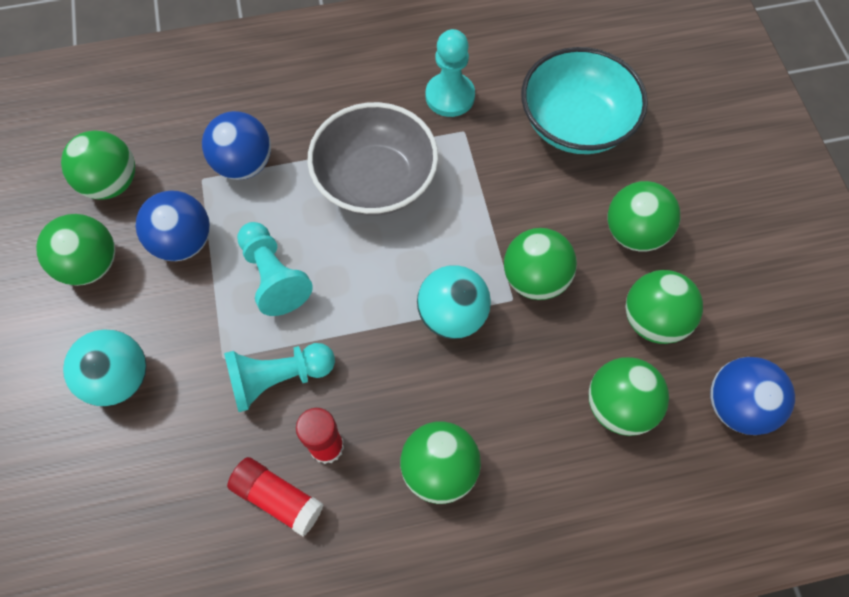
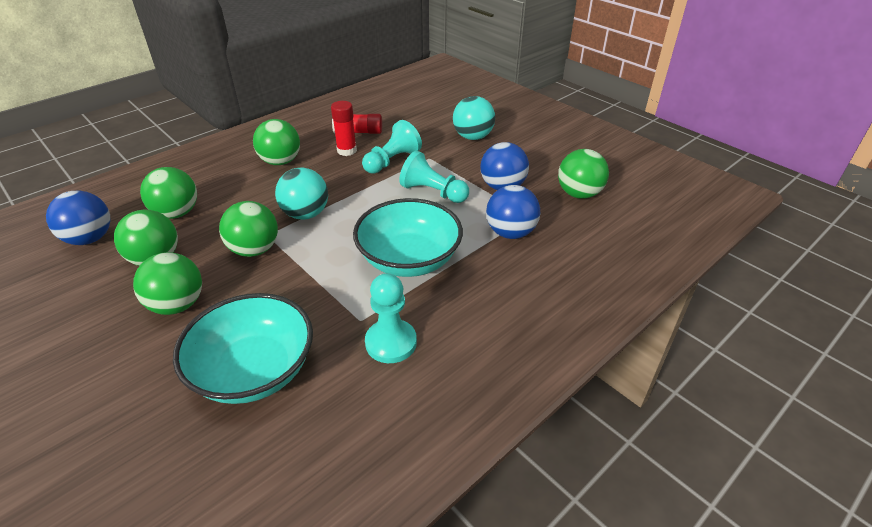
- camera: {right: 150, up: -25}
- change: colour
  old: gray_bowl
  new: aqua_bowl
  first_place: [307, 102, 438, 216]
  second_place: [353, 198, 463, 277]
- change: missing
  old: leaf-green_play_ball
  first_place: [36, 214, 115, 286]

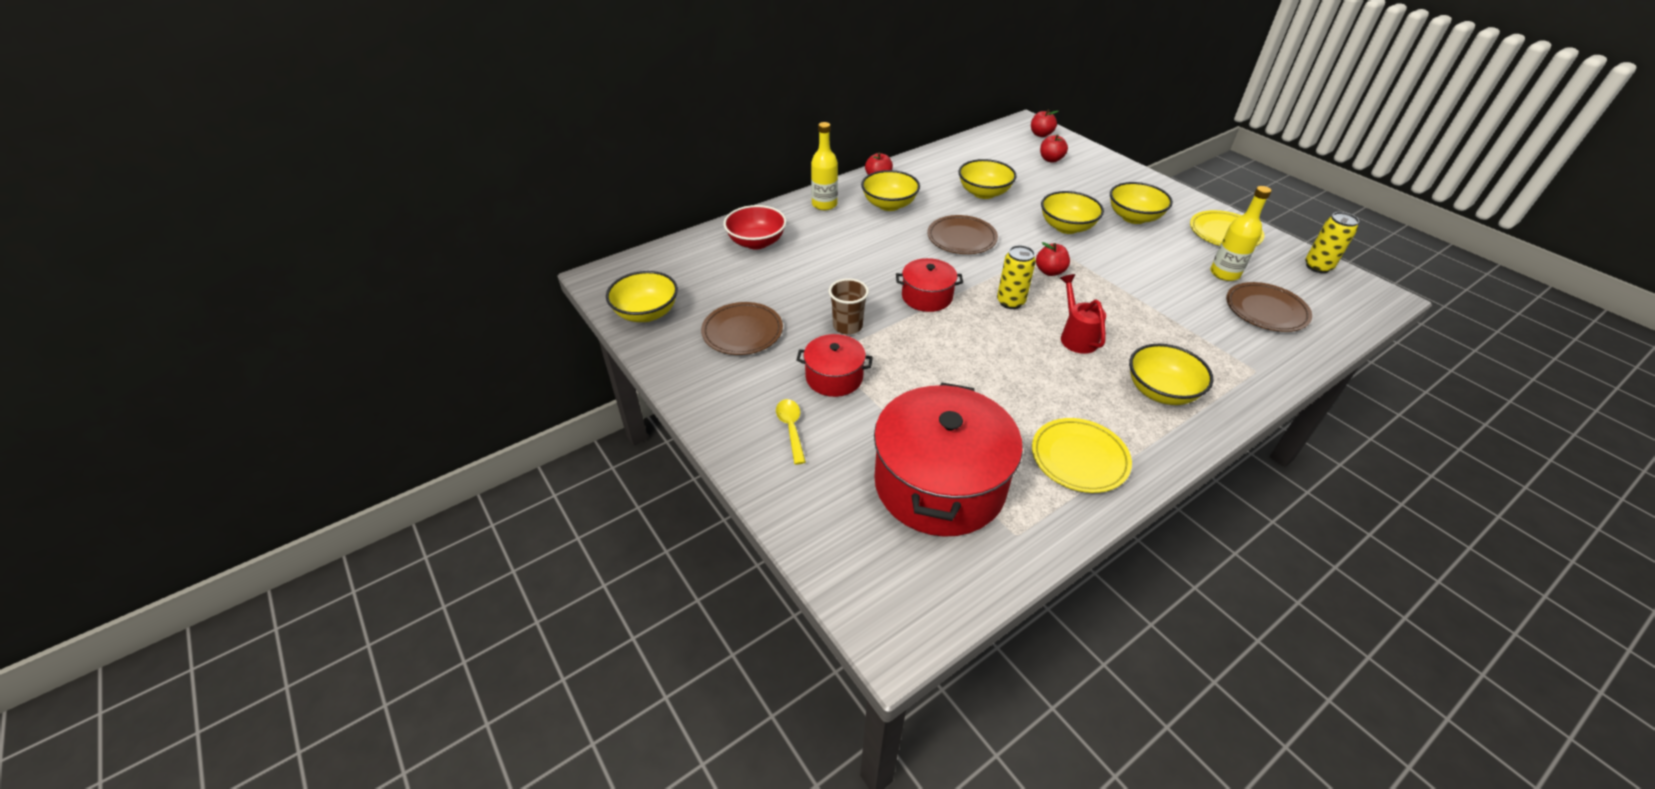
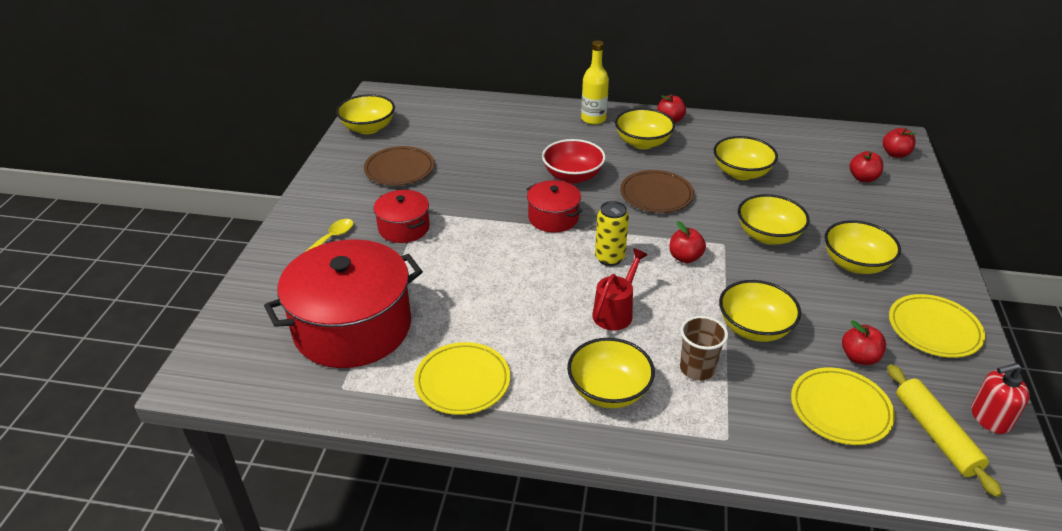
- camera: {right: 45, up: -5}
- change: exchanged
  old: golden_flask
  new: scarlet_apple
  first_place: [1210, 186, 1272, 281]
  second_place: [842, 321, 886, 365]
- change: relocated
  old: scarlet_bowl
  first_place: [723, 205, 787, 250]
  second_place: [542, 139, 606, 184]
- change: exchanged
  old: golden_can
  new: scarlet_pump_bottle
  first_place: [1305, 212, 1359, 273]
  second_place: [971, 363, 1029, 434]
- change: relocated
  old: brown_cup
  first_place: [828, 278, 869, 335]
  second_place: [680, 316, 728, 380]
- change: colour
  old: brown_plate
  new: golden_plate
  first_place: [1226, 282, 1312, 332]
  second_place: [791, 367, 895, 445]
- change: appeared
  new: golden_bowl
  second_place: [719, 280, 801, 342]
- change: appeared
  new: golden_pastry_roller
  second_place: [887, 364, 1002, 497]

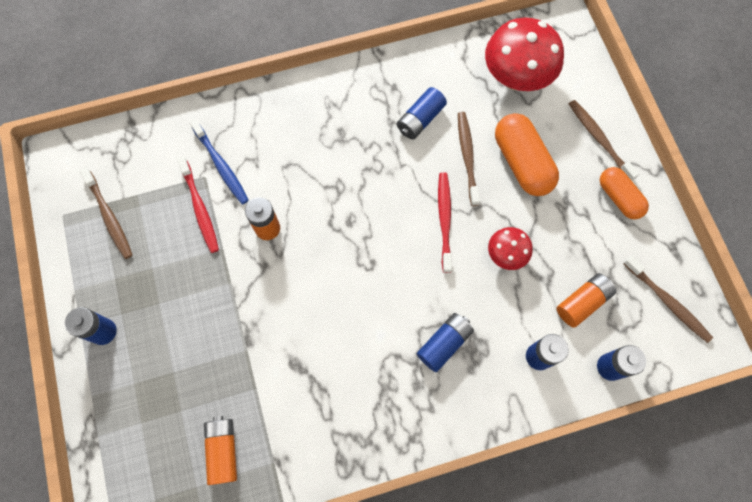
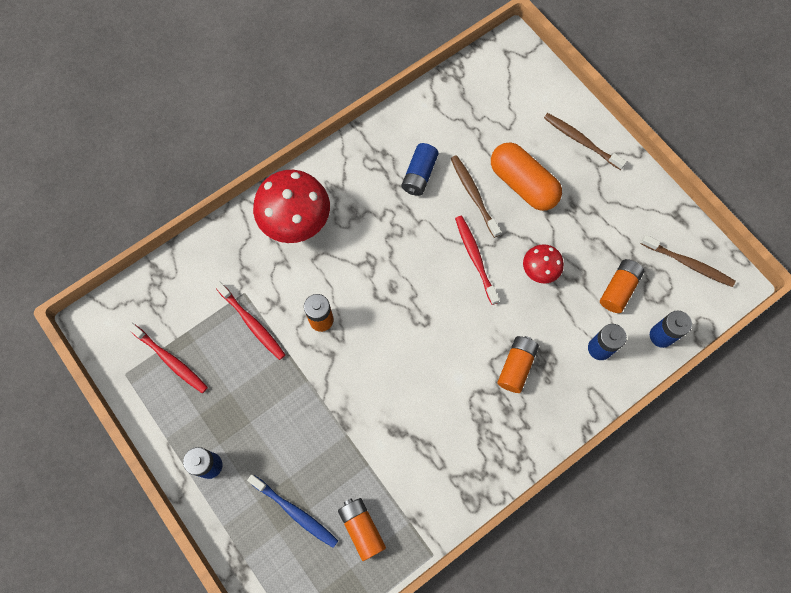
- camera: {right: -20, up: 0}
- change: relocated
  old: scarlet_fungus
  first_place: [485, 17, 564, 91]
  second_place: [253, 170, 330, 243]
- change: relocated
  old: royal_blue_tooth_brush
  first_place: [190, 119, 249, 204]
  second_place: [247, 474, 338, 548]
- change: missing
  old: orange-coloured_pill
  first_place: [600, 167, 649, 219]
- change: colour
  old: brown_tooth_brush
  new: scarlet_tooth_brush
  first_place: [80, 168, 132, 259]
  second_place: [127, 322, 208, 393]
- change: colour
  old: royal_blue_battery
  new: orange-coloured_battery
  first_place: [417, 313, 474, 372]
  second_place: [497, 336, 539, 393]

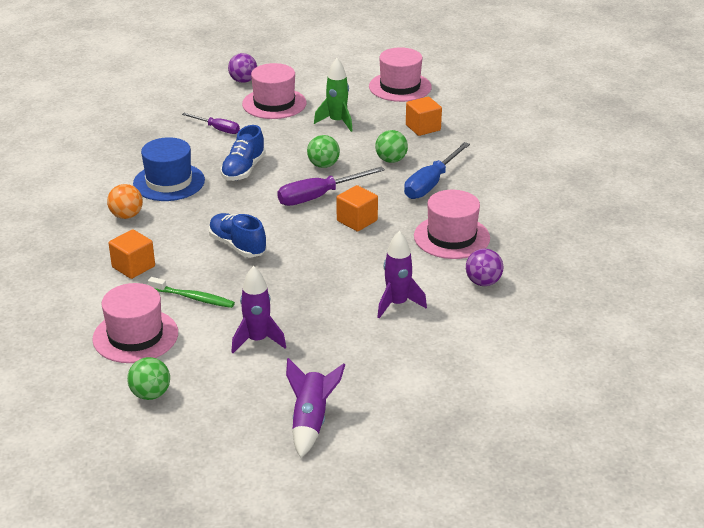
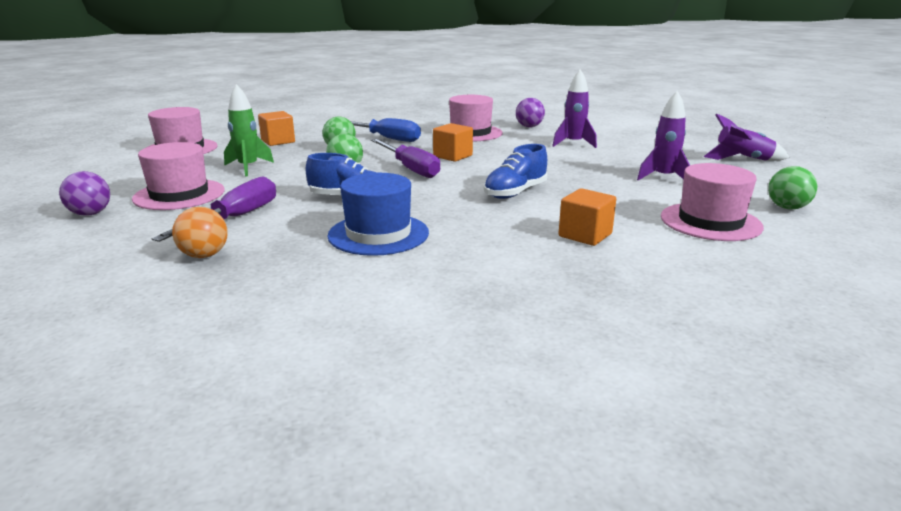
- camera: {right: -95, up: -10}
- change: size
  old: purple_screwdriver
  first_place: [182, 113, 240, 134]
  second_place: [152, 176, 276, 242]
  factor: 1.61
- change: relocated
  old: orange-coloured_play_ball
  first_place: [107, 184, 143, 219]
  second_place: [172, 207, 228, 258]
- change: missing
  old: leaf-green_tooth_brush
  first_place: [148, 277, 235, 308]

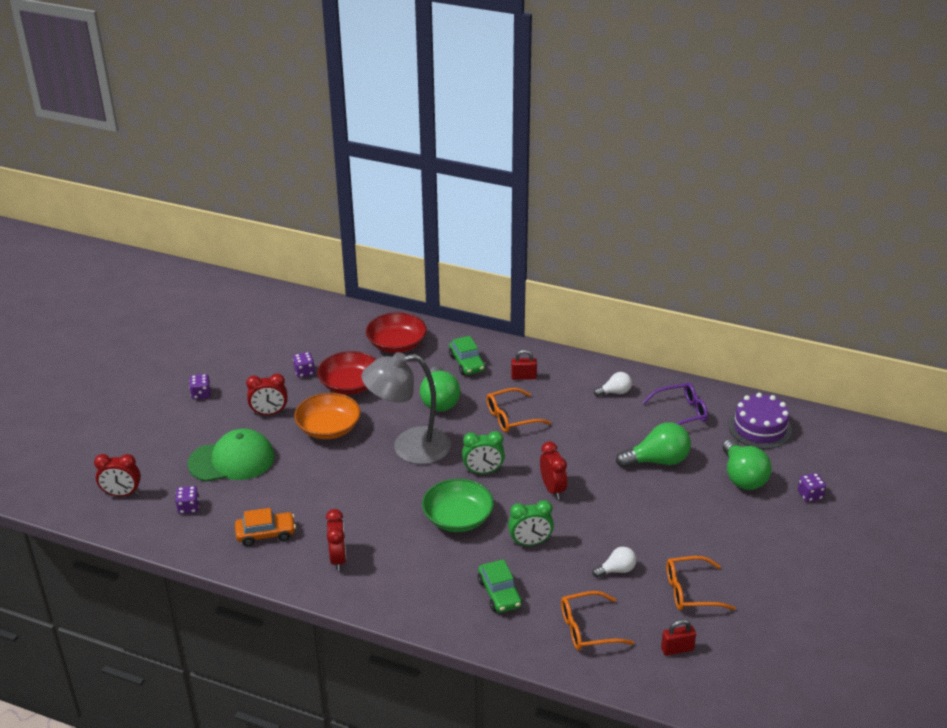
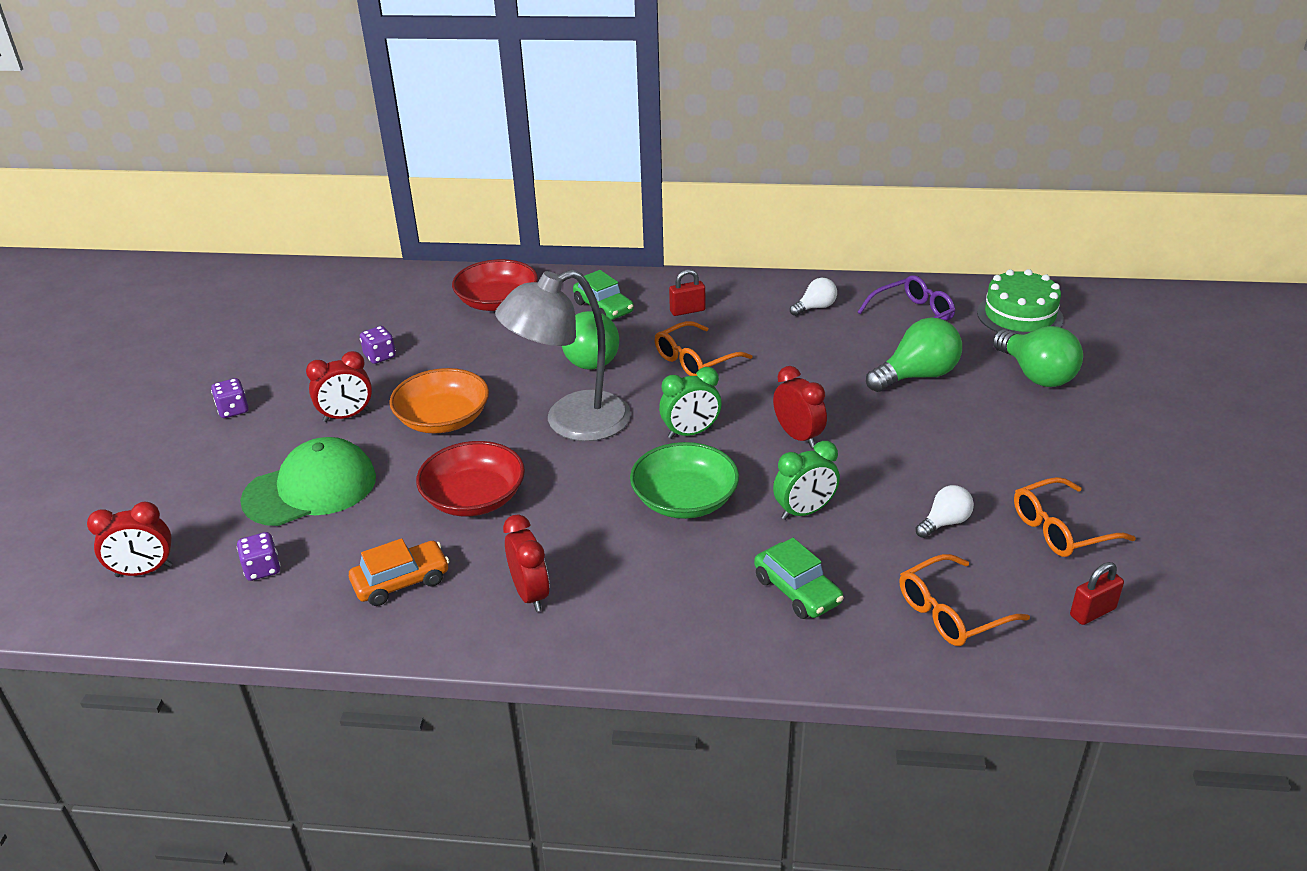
- camera: {right: -15, up: 0}
- change: relocated
  old: scarlet_bowl
  first_place: [317, 351, 377, 395]
  second_place: [416, 441, 525, 516]
- change: colour
  old: purple_gateau
  new: leaf-green_gateau
  first_place: [728, 393, 792, 449]
  second_place: [977, 269, 1064, 335]
- change: missing
  old: purple_die
  first_place: [798, 473, 826, 502]

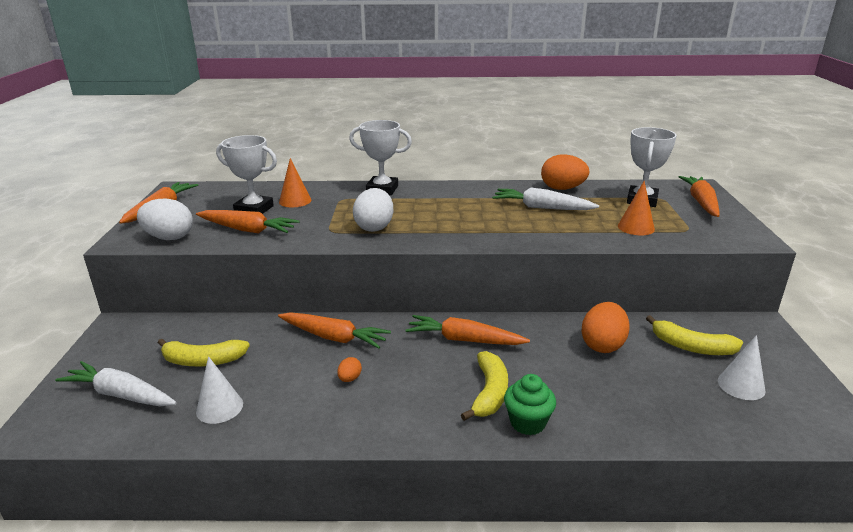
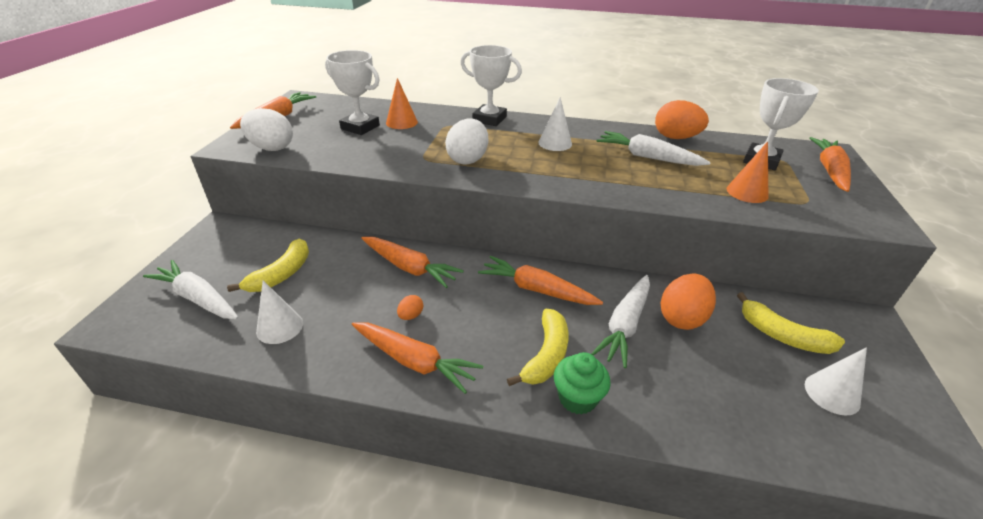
- camera: {right: 10, up: 10}
- change: relocated
  old: orange-coloured_toy_carrot
  first_place: [196, 210, 300, 233]
  second_place: [352, 322, 483, 394]
- change: spun
  old: golden_toy_banana
  first_place: [158, 339, 250, 367]
  second_place: [227, 239, 309, 292]
  degrees: -75
- change: appeared
  new: white_solid_cone
  second_place: [538, 97, 572, 151]
- change: appeared
  new: white_toy_carrot
  second_place: [591, 275, 650, 368]

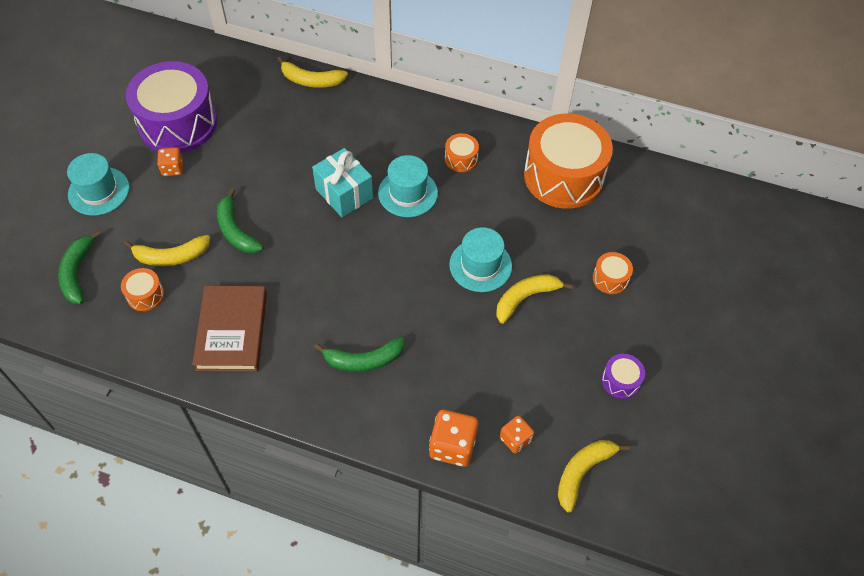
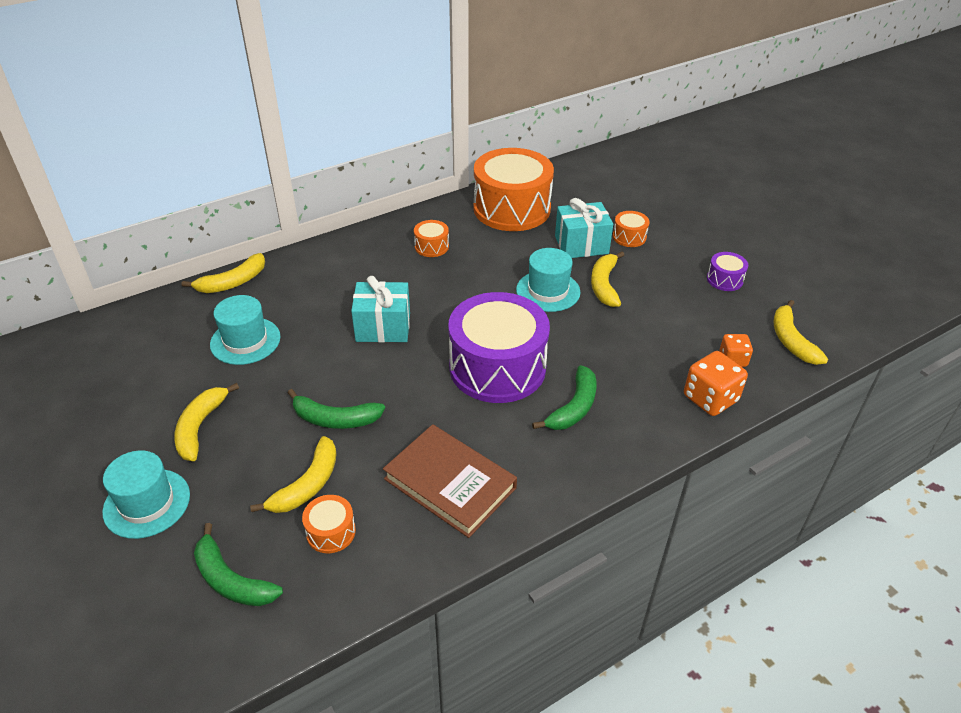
- camera: {right: -50, up: -15}
- change: relocated
  old: purple_drum
  first_place: [126, 61, 217, 153]
  second_place: [448, 292, 550, 403]
- change: exchanged
  old: orange-coloured_die
  new: golden_toy_banana
  first_place: [157, 147, 183, 176]
  second_place: [174, 383, 239, 461]
- change: relocated
  old: aqua_top_hat
  first_place: [378, 155, 438, 217]
  second_place: [210, 295, 281, 365]
- change: appeared
  new: aqua_present
  second_place: [555, 198, 613, 258]

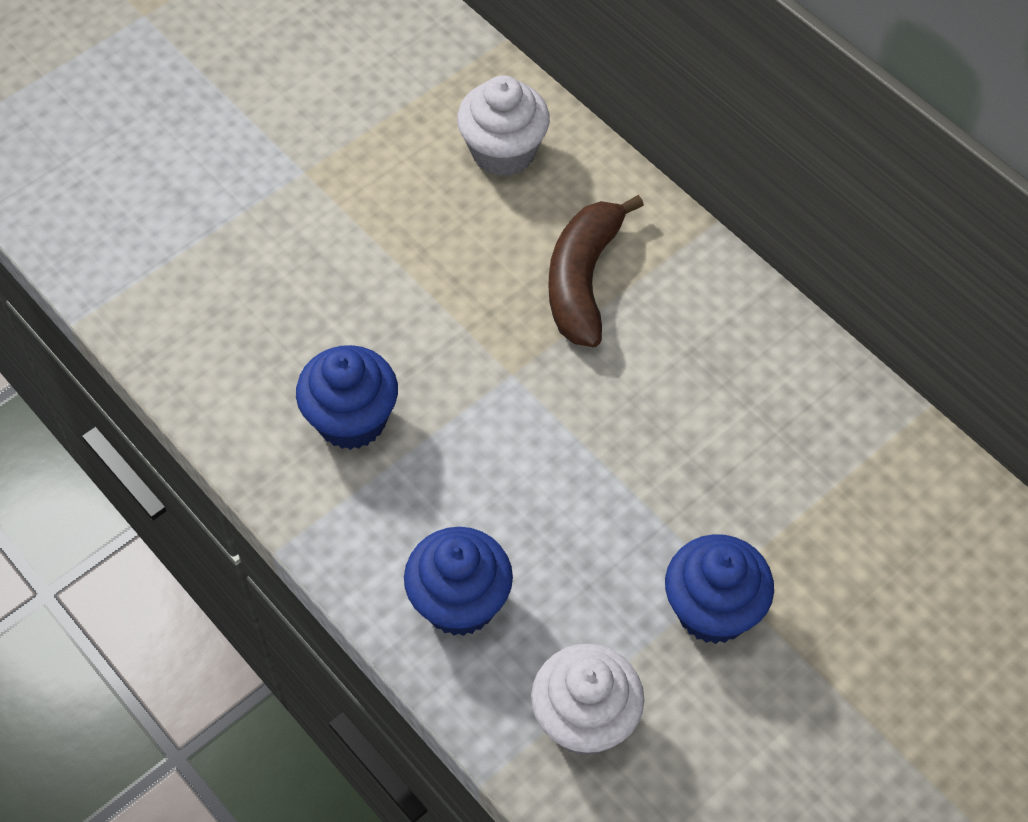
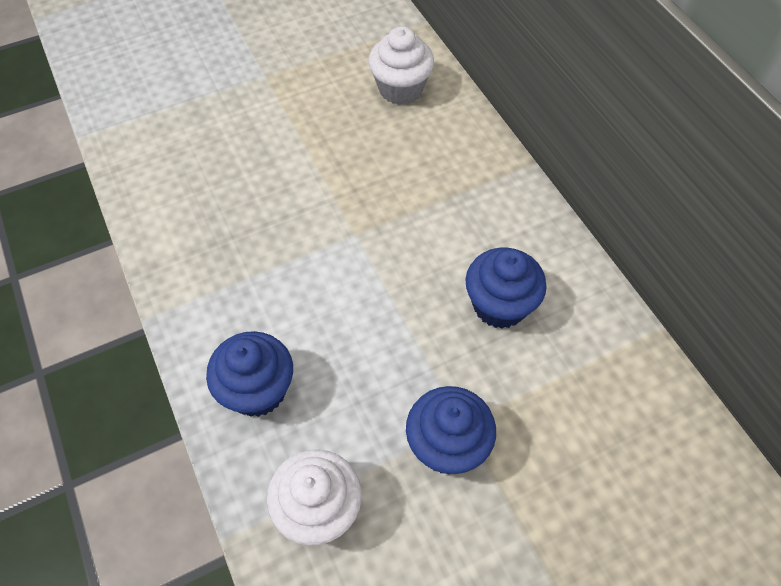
- camera: {right: 15, up: 0}
- change: missing
  old: brown_toy_banana
  first_place: [548, 195, 644, 347]
- change: relocated
  old: royal_blue_fairy_cake
  first_place: [296, 345, 398, 450]
  second_place: [465, 248, 547, 329]

